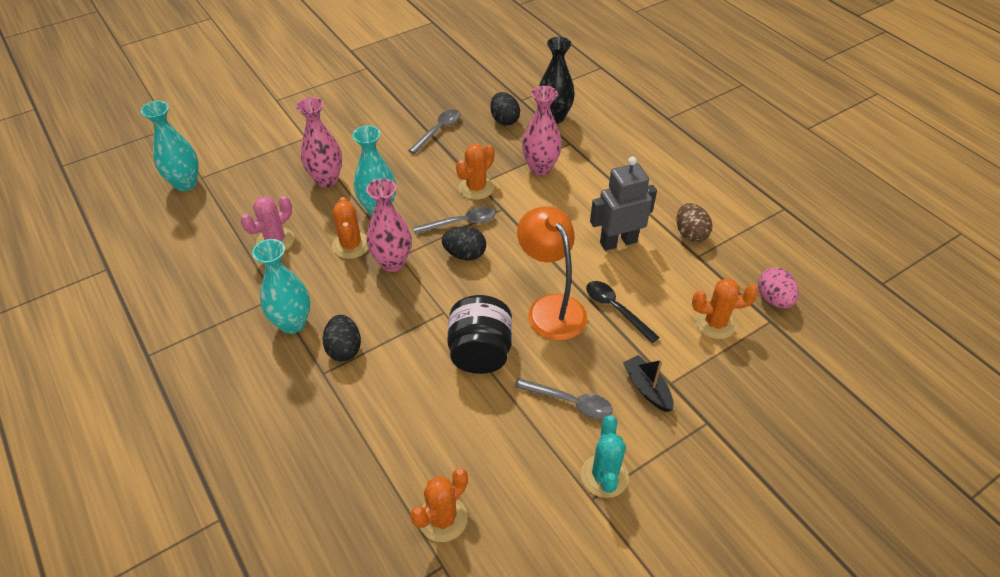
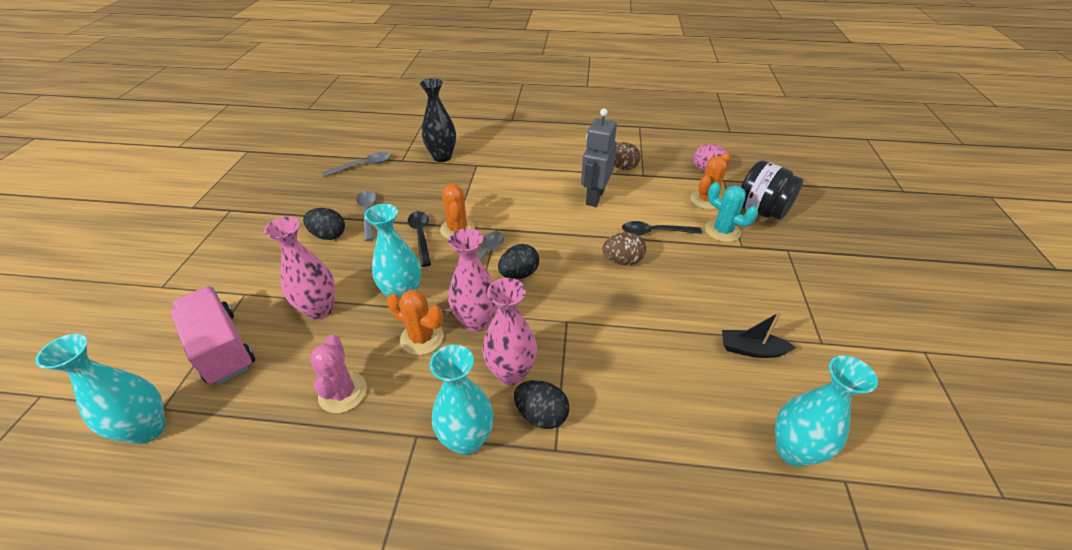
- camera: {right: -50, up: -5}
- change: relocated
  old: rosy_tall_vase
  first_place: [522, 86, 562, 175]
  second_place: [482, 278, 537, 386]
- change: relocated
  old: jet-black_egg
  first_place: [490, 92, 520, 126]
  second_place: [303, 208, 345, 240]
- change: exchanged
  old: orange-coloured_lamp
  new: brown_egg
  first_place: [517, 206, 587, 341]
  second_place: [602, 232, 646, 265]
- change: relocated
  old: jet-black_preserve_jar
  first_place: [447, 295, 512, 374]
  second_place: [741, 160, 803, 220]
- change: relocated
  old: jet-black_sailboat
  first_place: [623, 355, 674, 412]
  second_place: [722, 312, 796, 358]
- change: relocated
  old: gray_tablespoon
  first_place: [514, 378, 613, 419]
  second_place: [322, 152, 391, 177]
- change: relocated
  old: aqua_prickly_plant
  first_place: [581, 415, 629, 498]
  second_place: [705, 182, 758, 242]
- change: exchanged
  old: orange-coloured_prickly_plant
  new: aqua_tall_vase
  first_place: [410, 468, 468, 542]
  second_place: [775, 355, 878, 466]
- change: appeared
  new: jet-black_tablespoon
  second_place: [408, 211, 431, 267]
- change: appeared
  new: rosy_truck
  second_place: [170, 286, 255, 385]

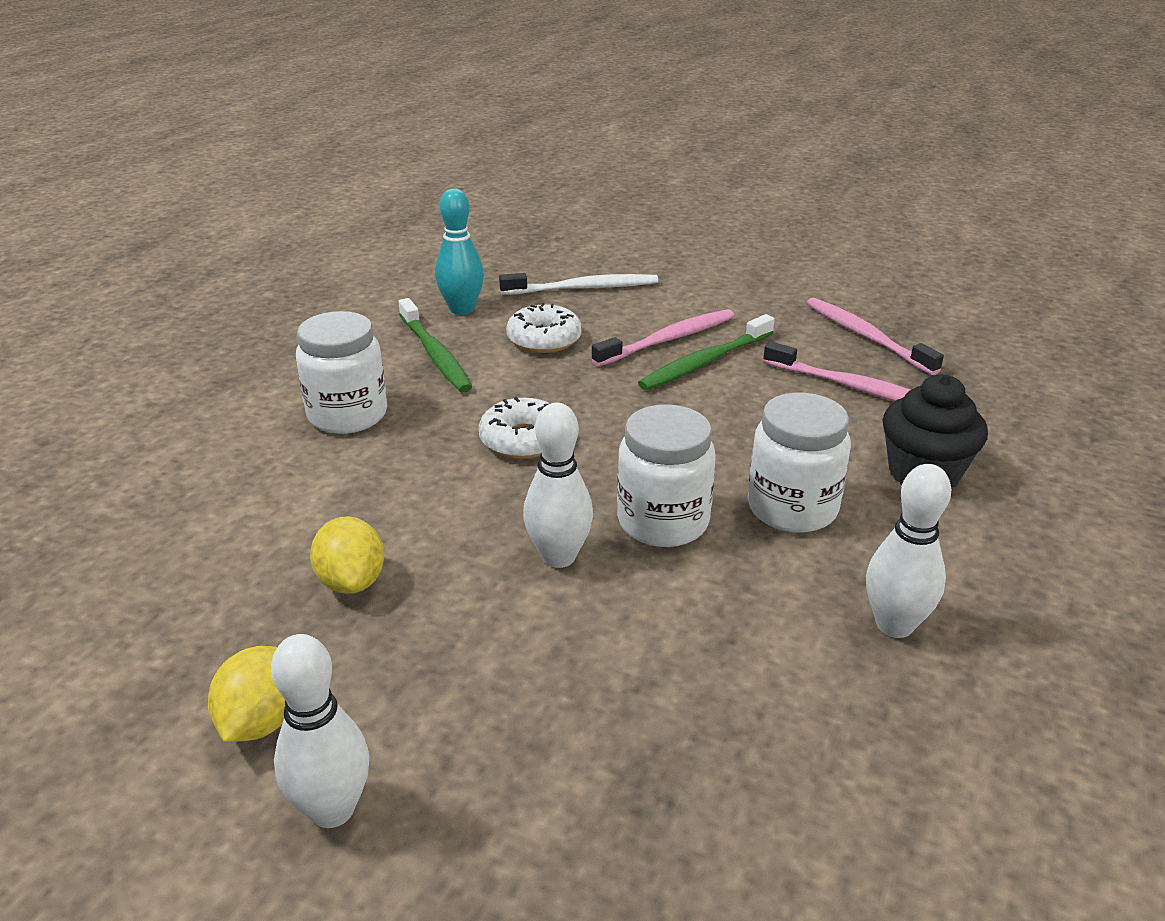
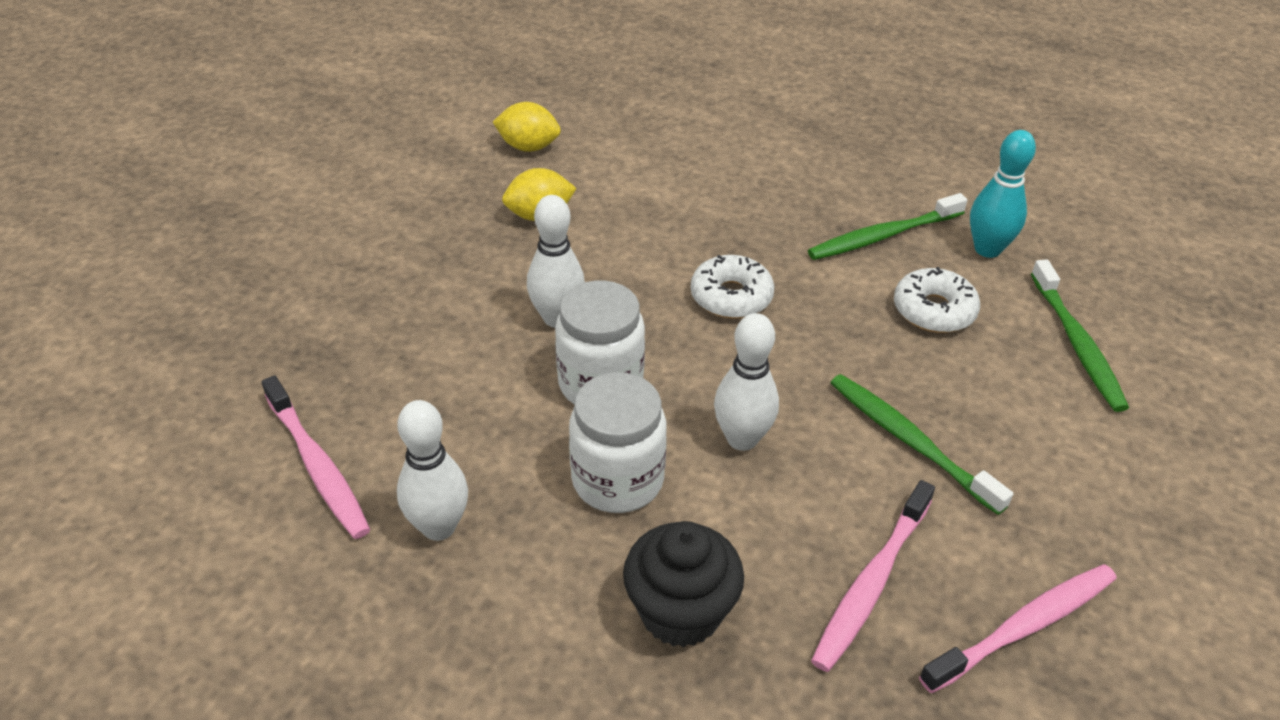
- camera: {right: 90, up: 10}
- change: colour
  old: white_tooth_brush
  new: leaf-green_tooth_brush
  first_place: [499, 273, 658, 295]
  second_place: [1031, 259, 1129, 412]
- change: relocated
  old: rosy_tooth_brush
  first_place: [592, 309, 734, 366]
  second_place: [262, 375, 371, 539]
- change: missing
  old: white_preserve_jar
  first_place: [296, 311, 387, 434]
- change: relocated
  old: white_bowling_pin
  first_place: [271, 634, 370, 828]
  second_place: [714, 313, 779, 451]
- change: relocated
  old: golden_lemon
  first_place: [208, 646, 285, 742]
  second_place: [493, 102, 561, 152]

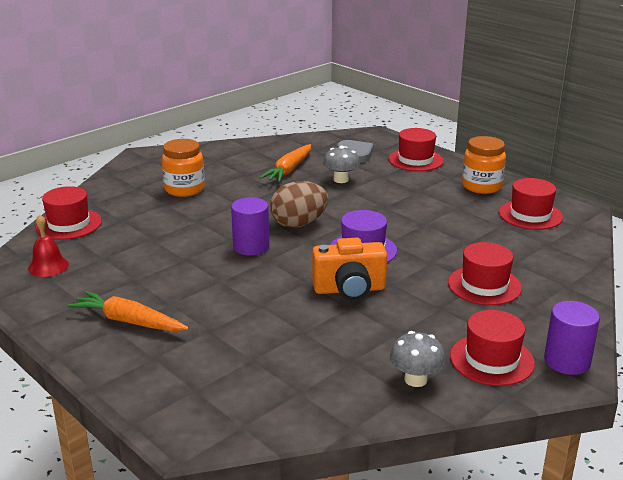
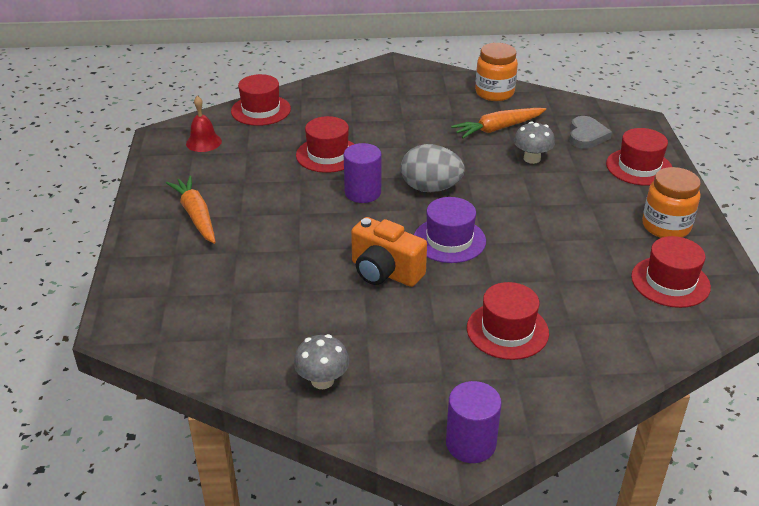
- camera: {right: 40, up: 10}
- change: relocated
  old: orange-coloured_preserve_jar
  first_place: [162, 139, 205, 197]
  second_place: [475, 43, 518, 101]
- change: colour
  old: brown_egg
  new: gray_egg
  first_place: [270, 181, 328, 228]
  second_place: [401, 144, 465, 192]
- change: relocated
  old: scarlet_top_hat
  first_place: [450, 310, 535, 386]
  second_place: [296, 116, 354, 173]

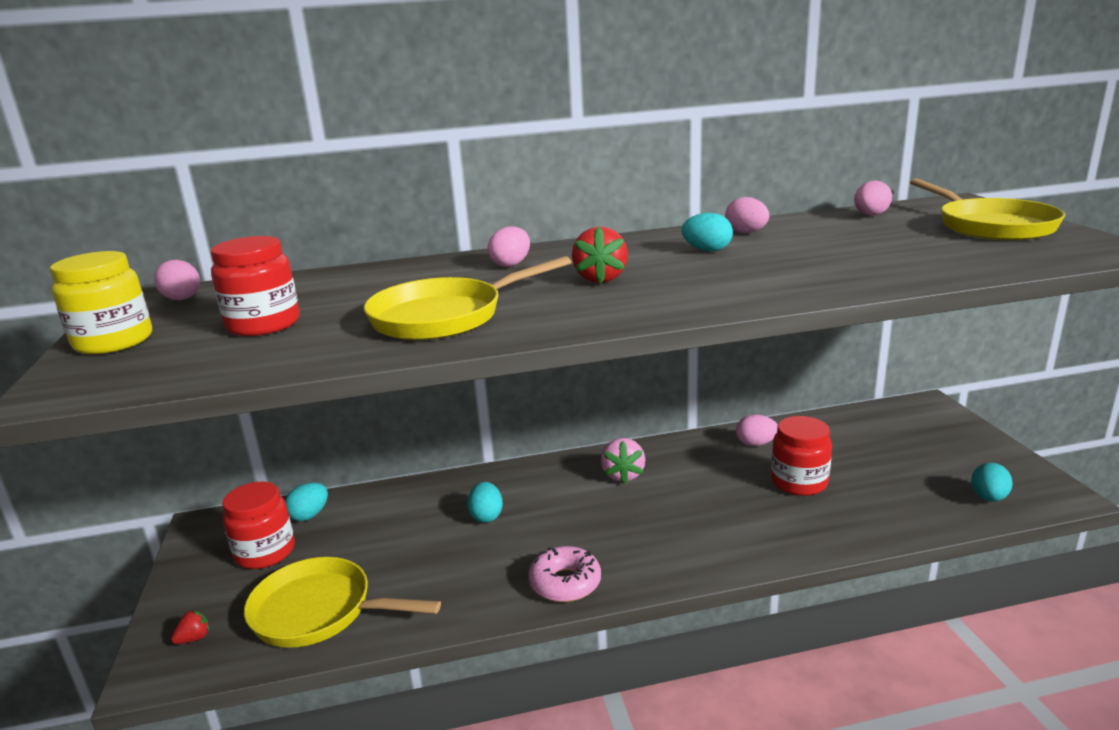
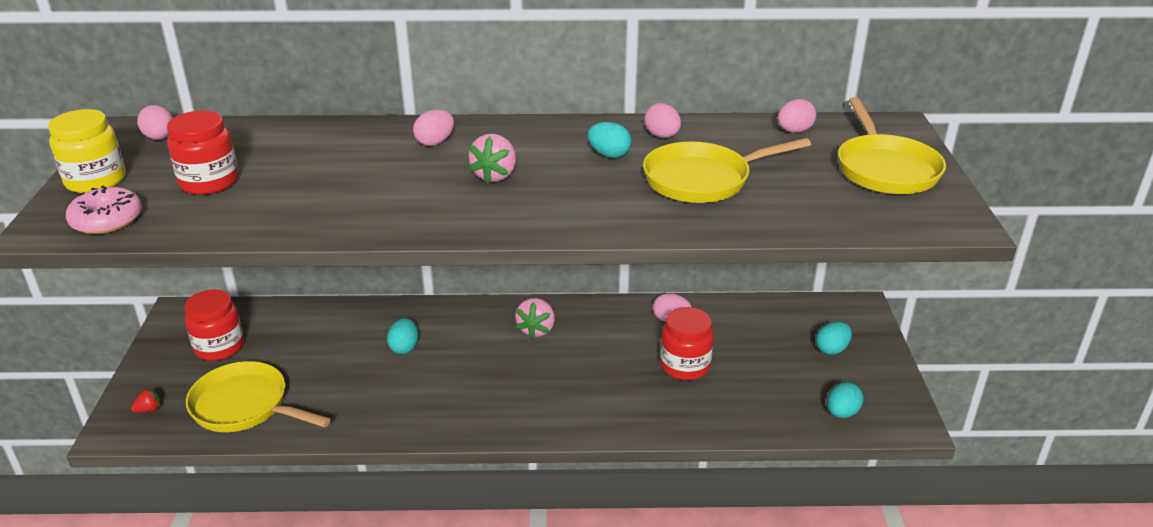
- camera: {right: 10, up: 10}
- change: colour
  old: scarlet_berry
  new: rosy_berry
  first_place: [572, 226, 628, 284]
  second_place: [469, 134, 516, 184]
- change: relocated
  old: golden_pan
  first_place: [364, 256, 571, 340]
  second_place: [643, 138, 811, 203]
- change: relocated
  old: aqua_egg
  first_place: [285, 483, 328, 521]
  second_place: [816, 321, 852, 355]
- change: relocated
  old: rosy_doughnut
  first_place: [528, 546, 601, 602]
  second_place: [66, 186, 142, 234]

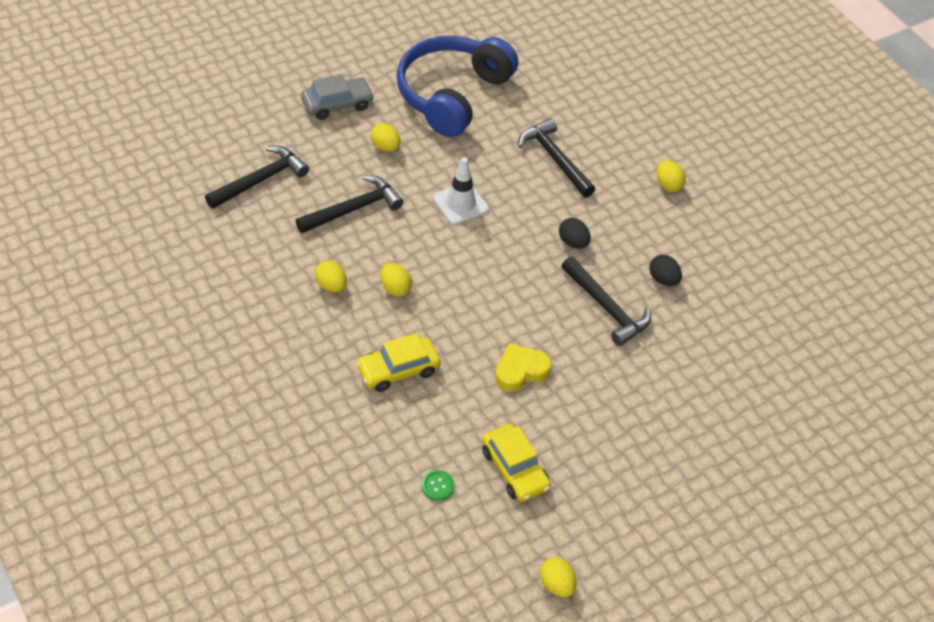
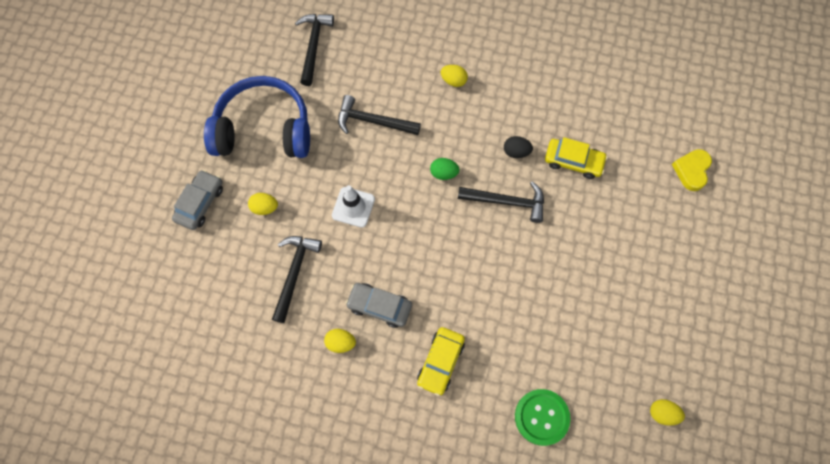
- camera: {right: -40, up: 20}
- change: spun
  old: royal_blue_headphones
  first_place: [396, 35, 518, 137]
  second_place: [204, 76, 310, 158]
  degrees: 105
- change: relocated
  old: jet-black_carpenter's_hammer
  first_place: [205, 146, 309, 209]
  second_place: [295, 14, 334, 86]
- change: colour
  old: jet-black_egg
  new: leaf-green_egg
  first_place: [559, 218, 591, 249]
  second_place: [430, 158, 460, 180]
- change: exchanged
  old: golden_egg
  new: gray_automobile
  first_place: [380, 263, 412, 297]
  second_place: [346, 283, 412, 328]
- change: relocated
  old: golden_heart
  first_place: [495, 343, 552, 391]
  second_place: [672, 149, 712, 191]
- change: relocated
  old: golden_automobile
  first_place: [482, 424, 551, 502]
  second_place: [545, 137, 608, 179]
- change: size
  old: leaf-green_shirt_button
  first_place: [421, 470, 455, 501]
  second_place: [515, 389, 570, 446]
  factor: 2.11

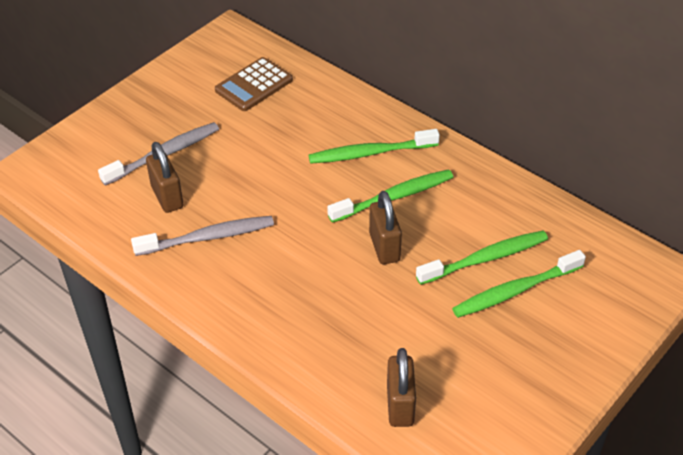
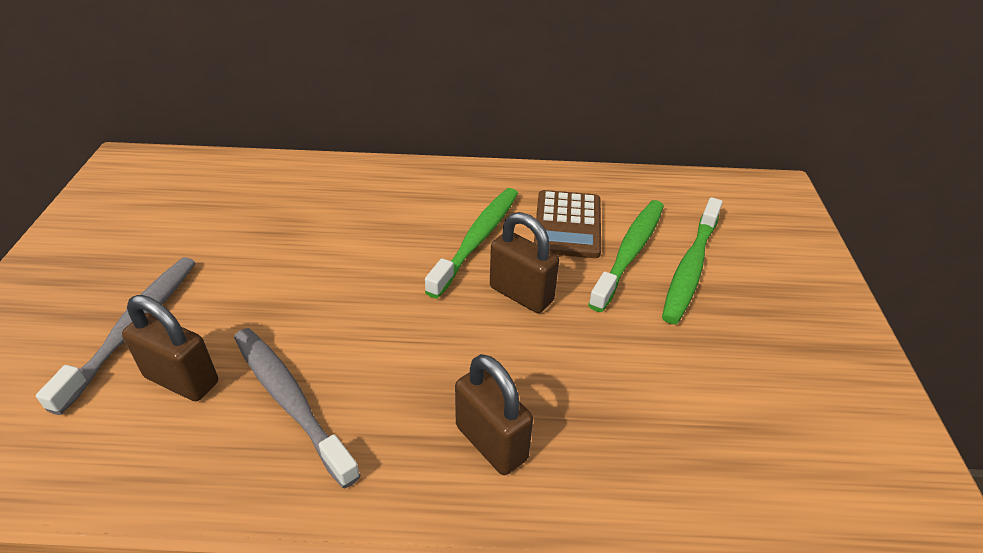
- camera: {right: -40, up: -5}
- change: relocated
  old: brown_adding_machine
  first_place: [215, 57, 293, 111]
  second_place: [534, 190, 601, 258]
- change: missing
  old: leaf-green_tooth_brush
  first_place: [308, 129, 440, 164]
- change: spun
  old: gray_tooth_brush
  first_place: [131, 216, 274, 256]
  second_place: [234, 328, 361, 489]
  degrees: -75
- change: relocated
  old: brown_padlock
  first_place: [387, 348, 416, 427]
  second_place: [455, 354, 533, 475]

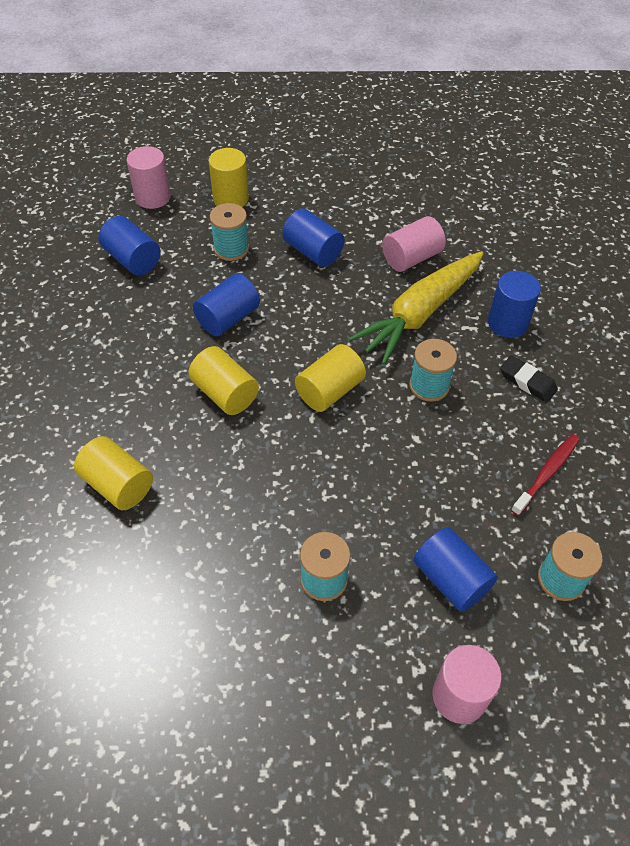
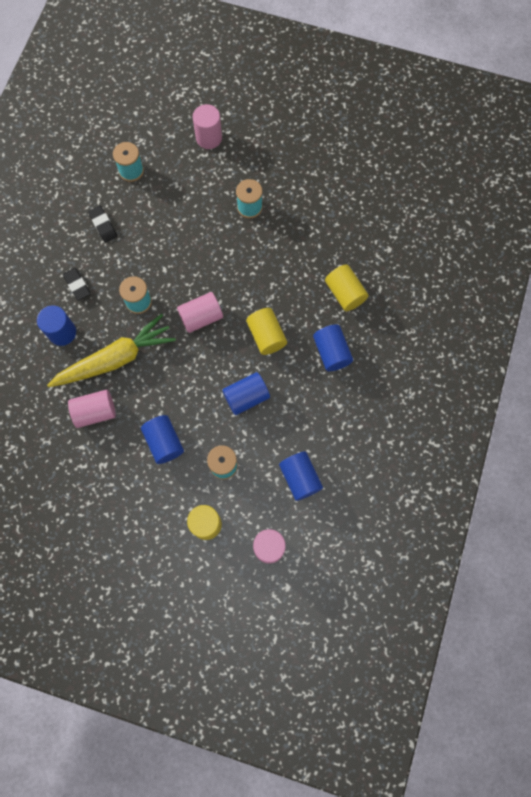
- camera: {right: -160, up: 20}
- change: colour
  old: golden_cylinder_shape
  new: rosy_cylinder_shape
  first_place: [295, 344, 366, 412]
  second_place: [177, 292, 223, 333]
- change: exchanged
  old: scarlet_tooth_brush
  new: jet-black_pencil_eraser
  first_place: [511, 434, 580, 516]
  second_place: [88, 205, 117, 242]
- change: relocated
  old: royal_blue_cylinder_shape
  first_place: [413, 527, 498, 612]
  second_place: [313, 324, 353, 371]

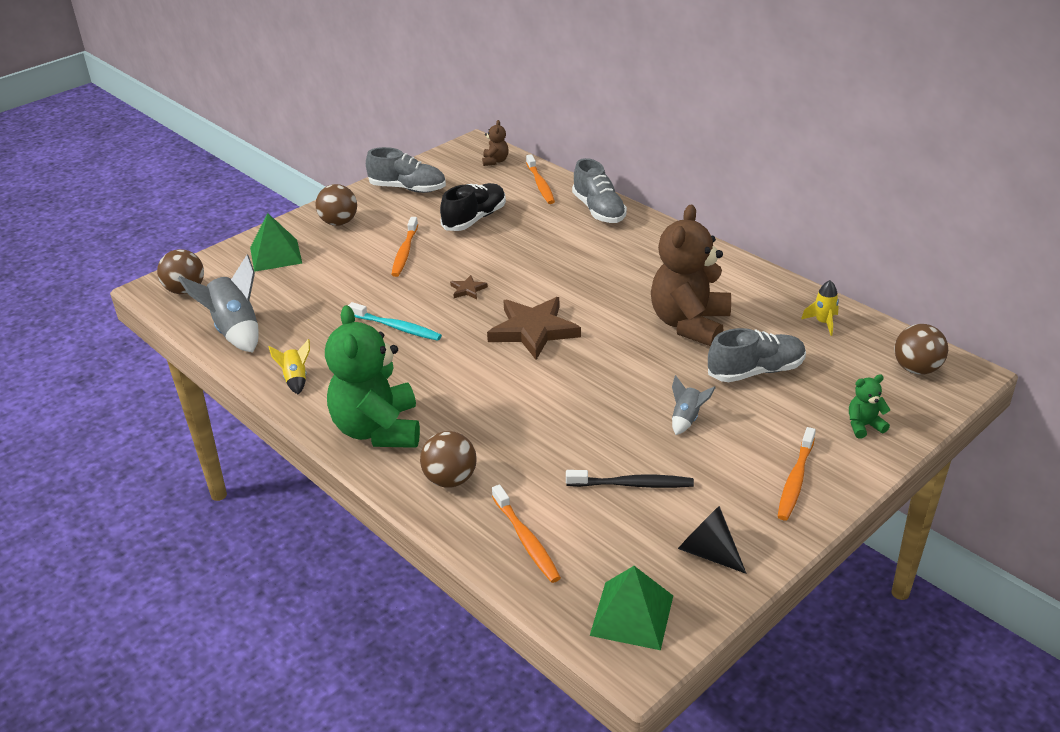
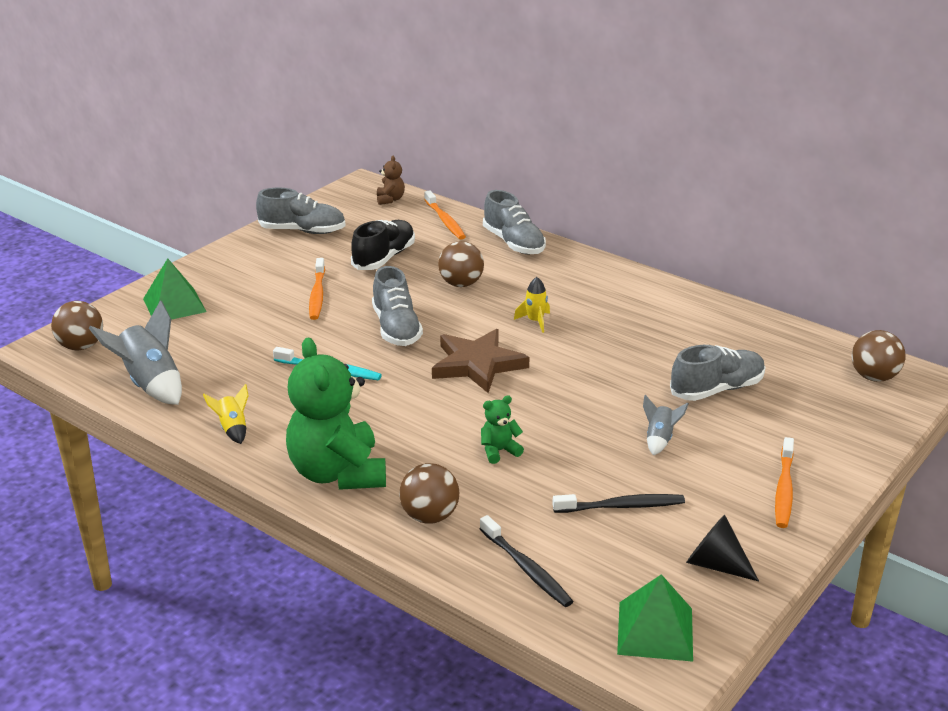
- camera: {right: -10, up: -5}
- change: relocated
  old: brown_play_ball
  first_place: [315, 184, 357, 226]
  second_place: [438, 241, 484, 287]
- change: missing
  old: brown_teddy
  first_place: [651, 205, 731, 346]
- change: exchanged
  old: brown_star_shape
  new: gray_lace-up_shoe
  first_place: [450, 275, 488, 299]
  second_place: [372, 266, 423, 346]
- change: relocated
  old: golden_rocket
  first_place: [801, 280, 839, 336]
  second_place: [514, 277, 550, 333]
- change: relocated
  old: leaf-green_teddy
  first_place: [849, 374, 890, 439]
  second_place: [481, 396, 524, 464]
- change: colour
  old: orange-coloured_tooth_brush
  new: jet-black_tooth_brush
  first_place: [492, 484, 561, 583]
  second_place: [480, 515, 573, 607]

